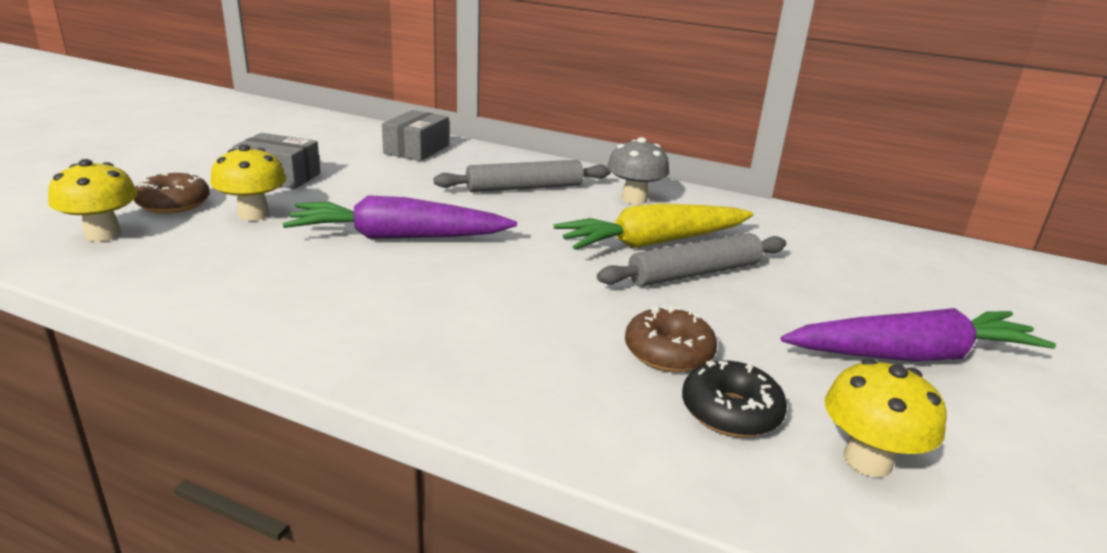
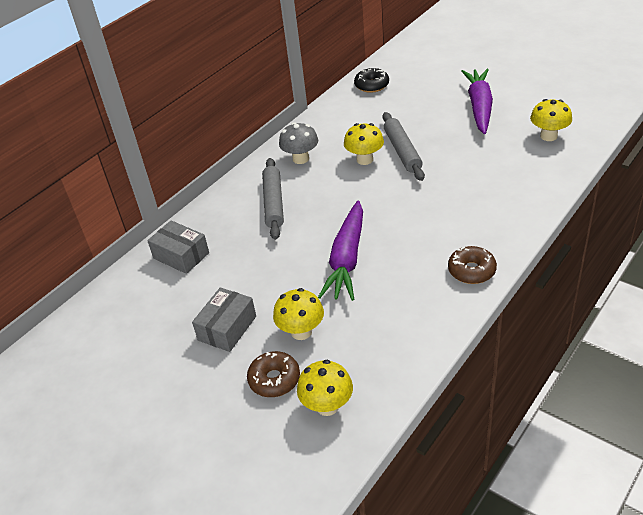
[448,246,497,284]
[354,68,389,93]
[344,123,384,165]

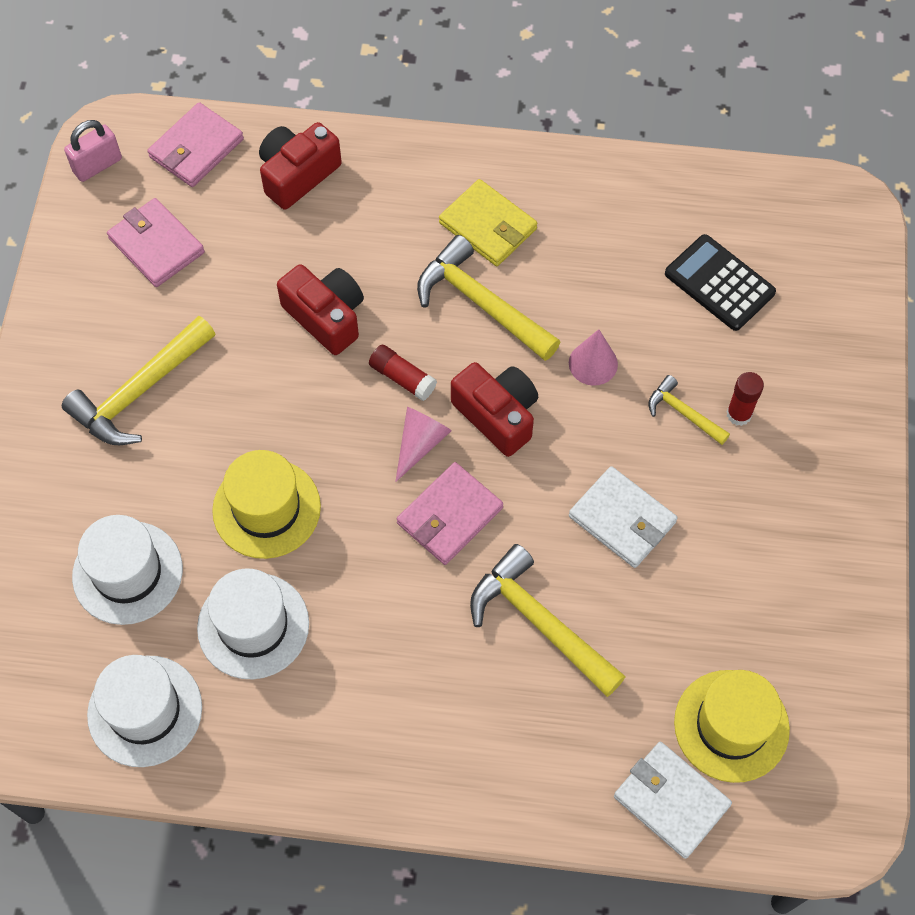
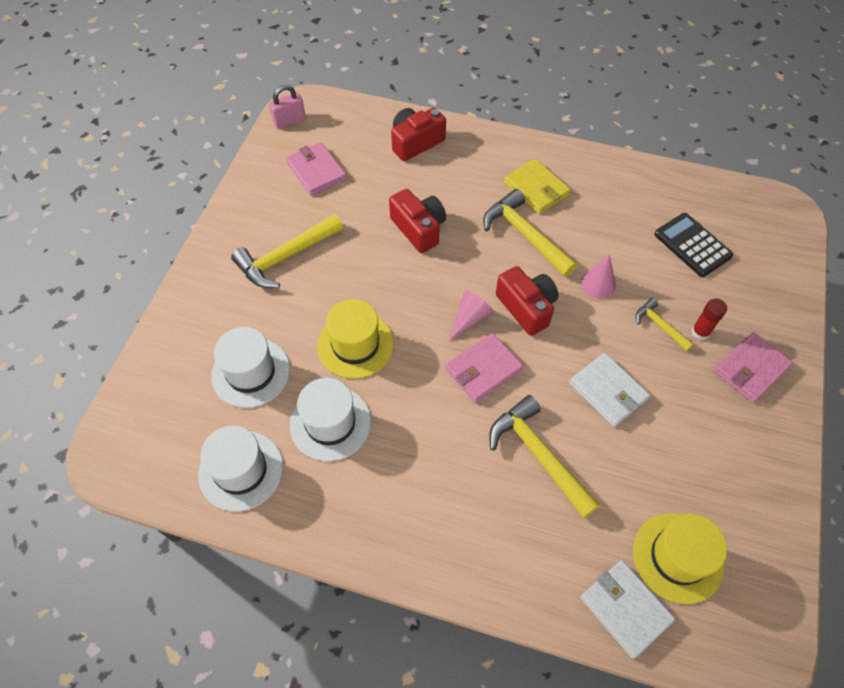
[369,345,437,401] (first image)
[714,332,793,403]

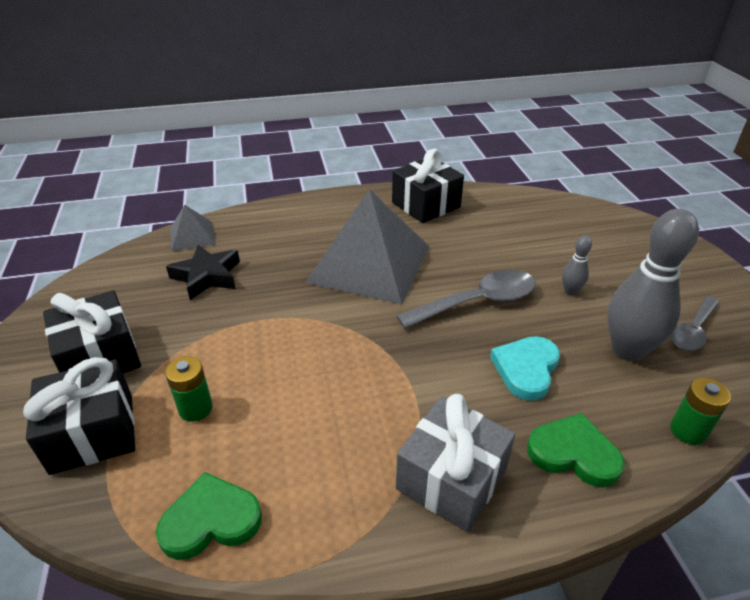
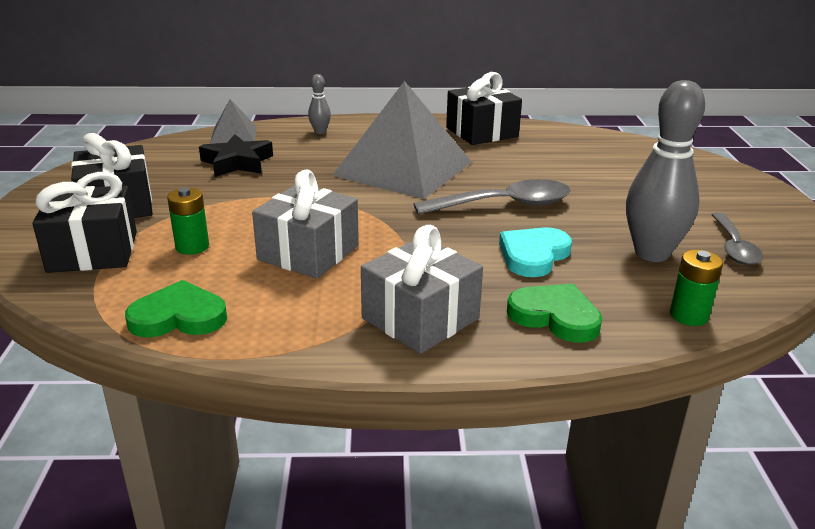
[252,169,359,279]
[308,74,331,134]
[711,213,763,265]

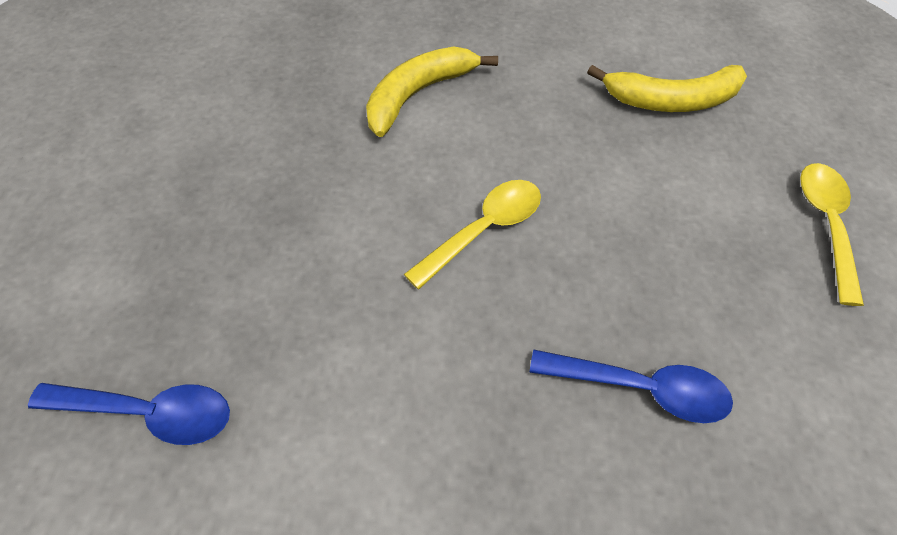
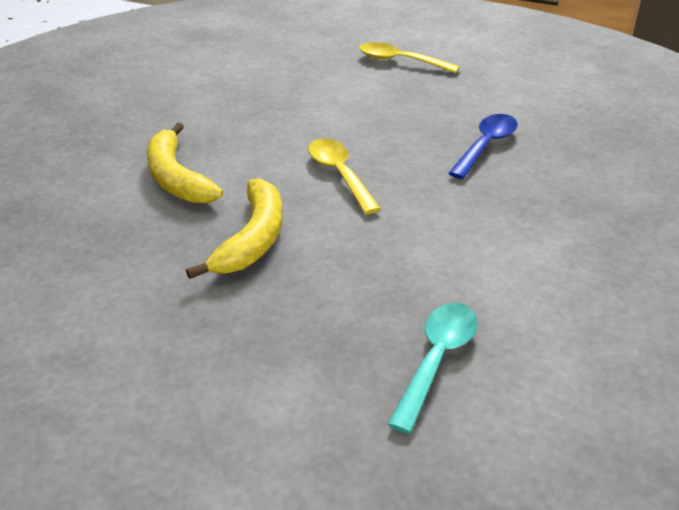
[186,178,282,279]
[387,303,478,434]

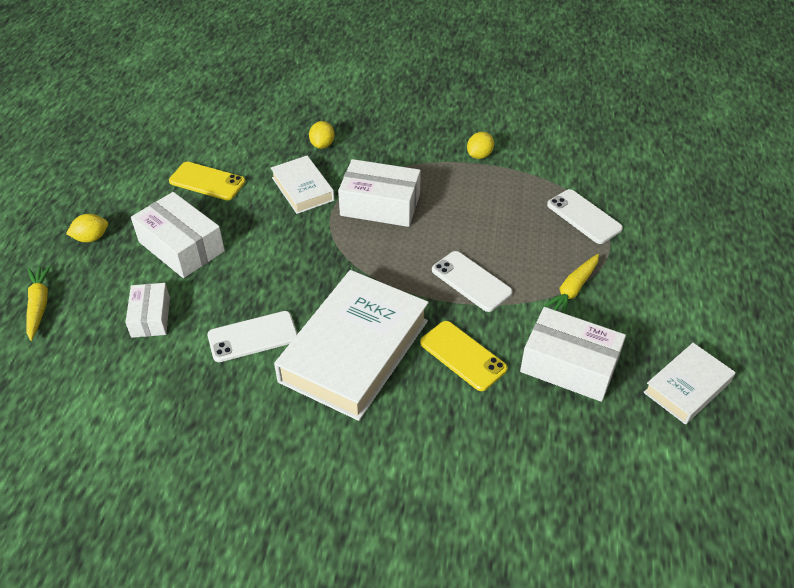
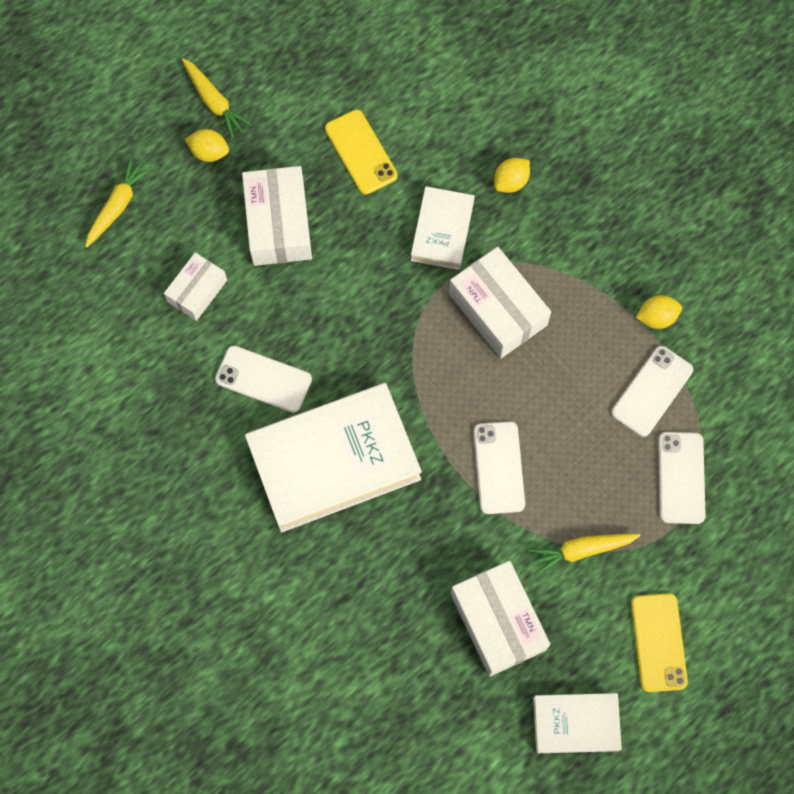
[182,58,252,139]
[611,346,693,437]
[631,593,688,692]

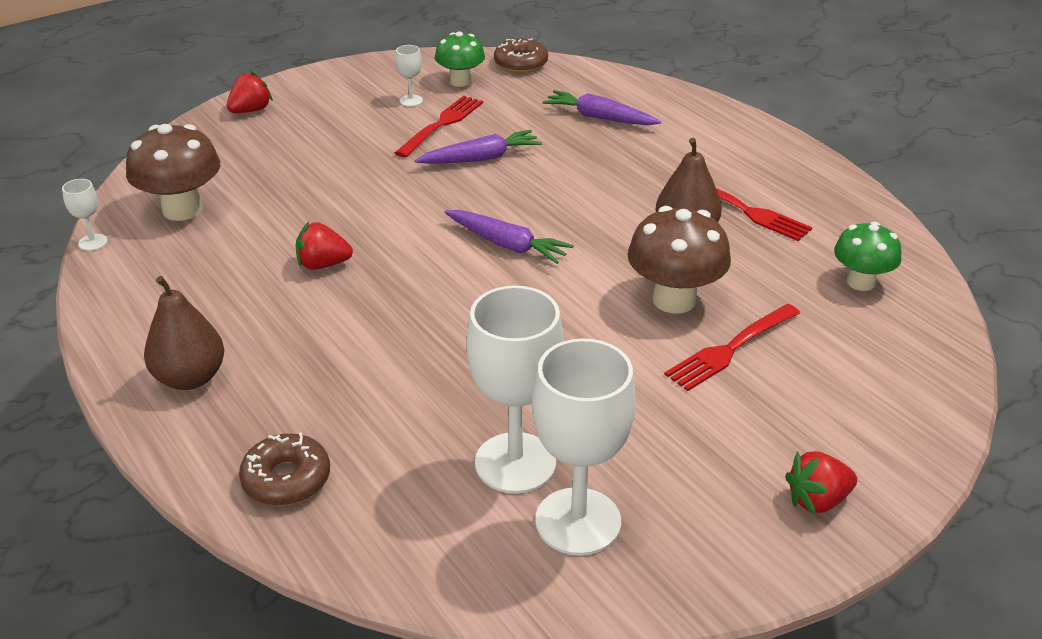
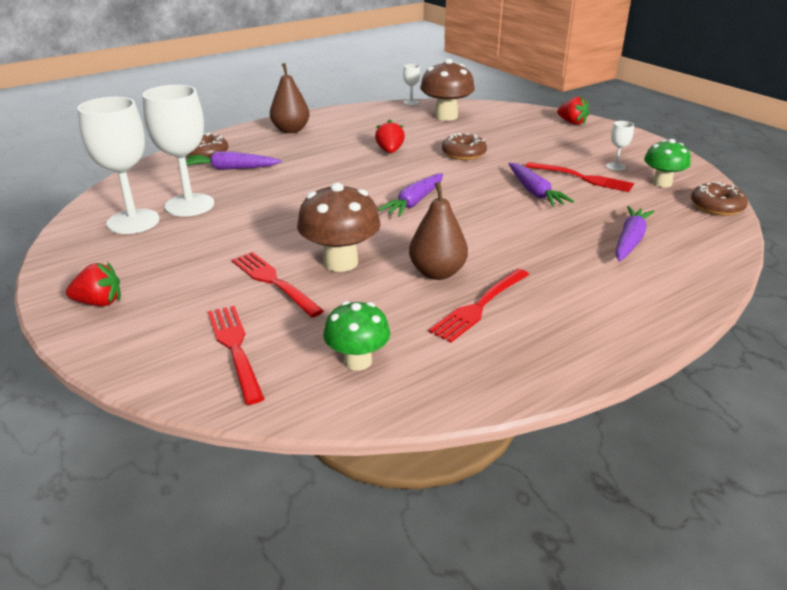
[186,151,282,170]
[208,306,265,405]
[442,133,487,160]
[66,263,121,306]

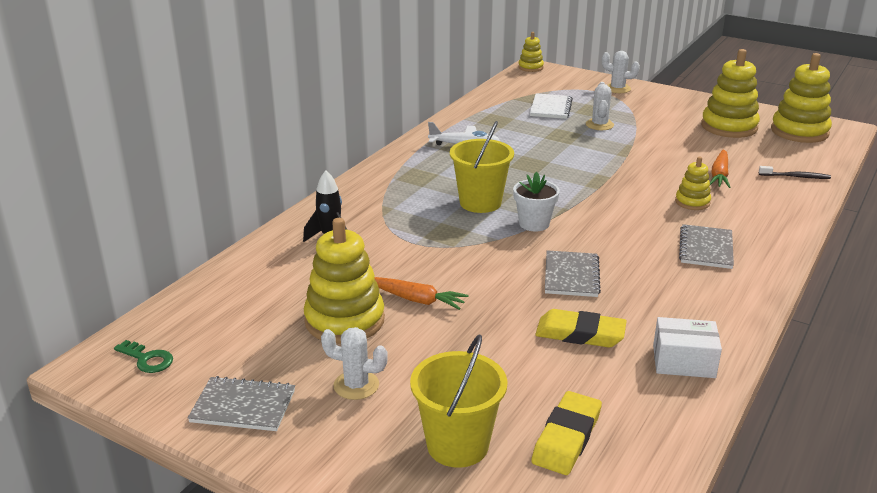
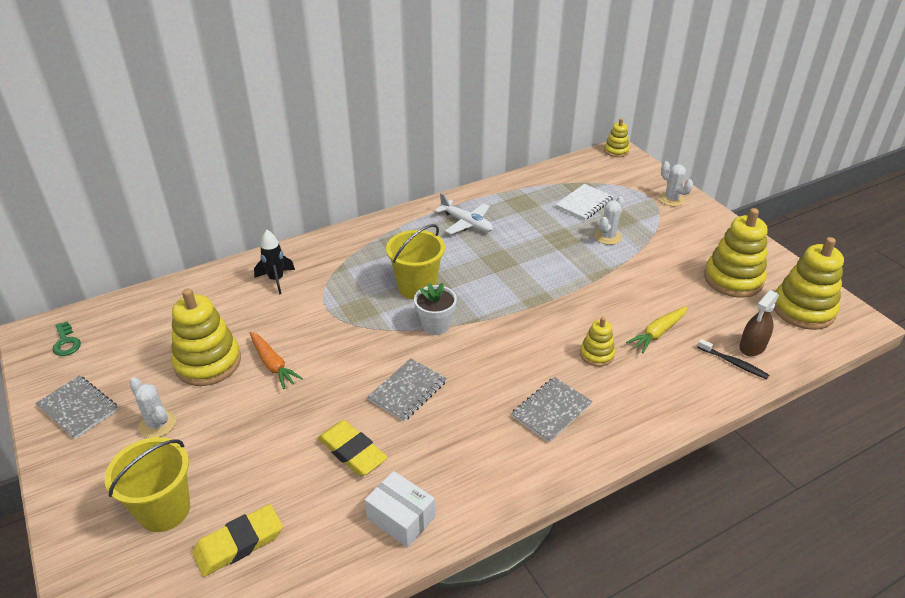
[739,290,779,356]
[626,306,687,353]

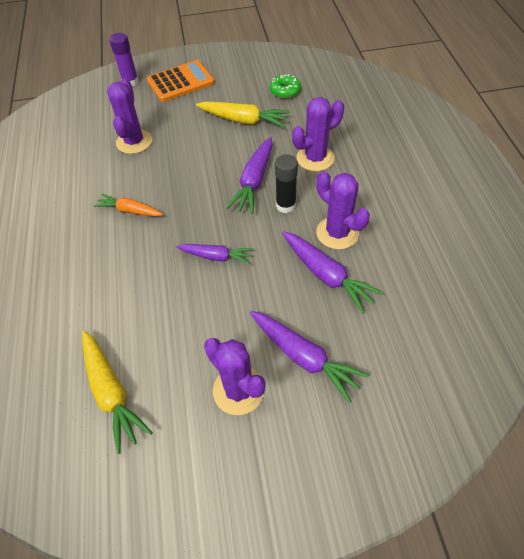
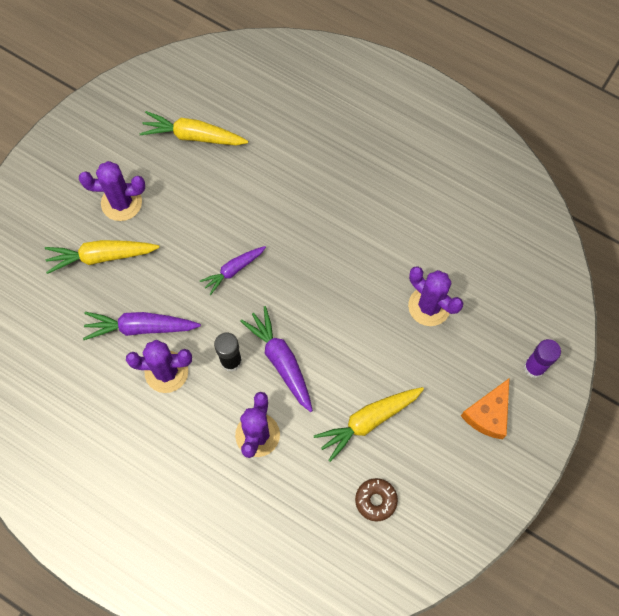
[94,194,163,217] (first image)
[461,379,509,439]
[45,240,160,274]
[355,478,398,521]

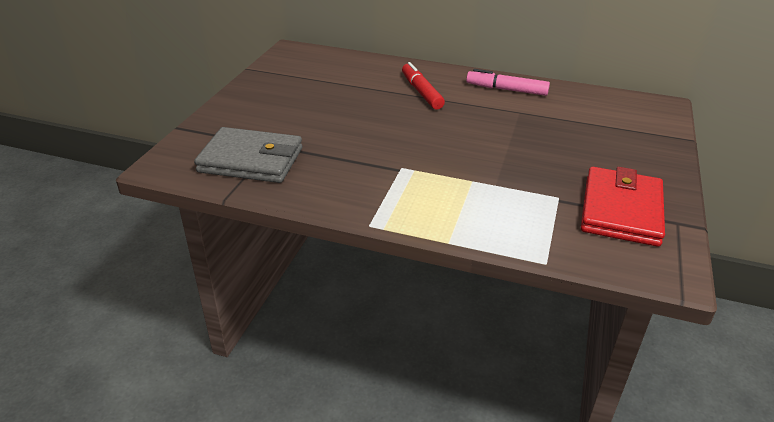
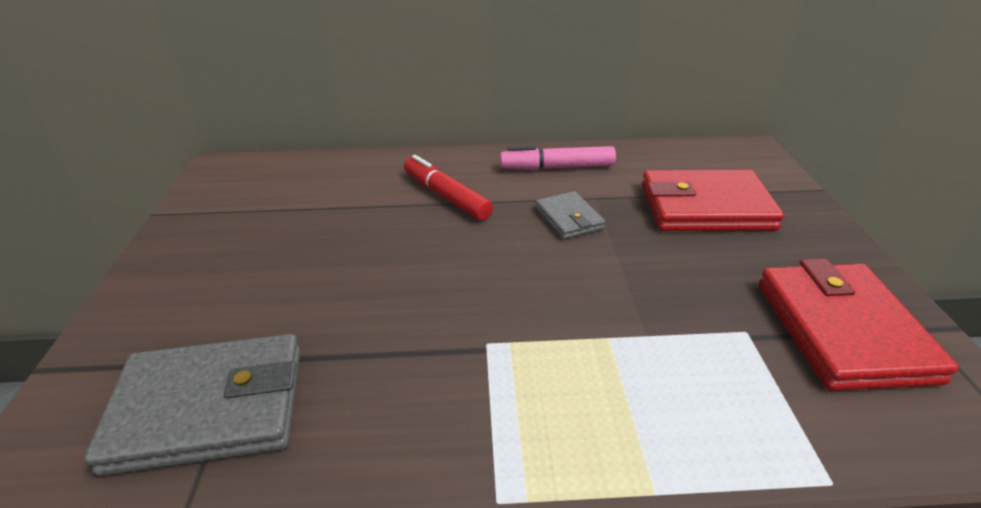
[535,191,605,239]
[642,170,784,231]

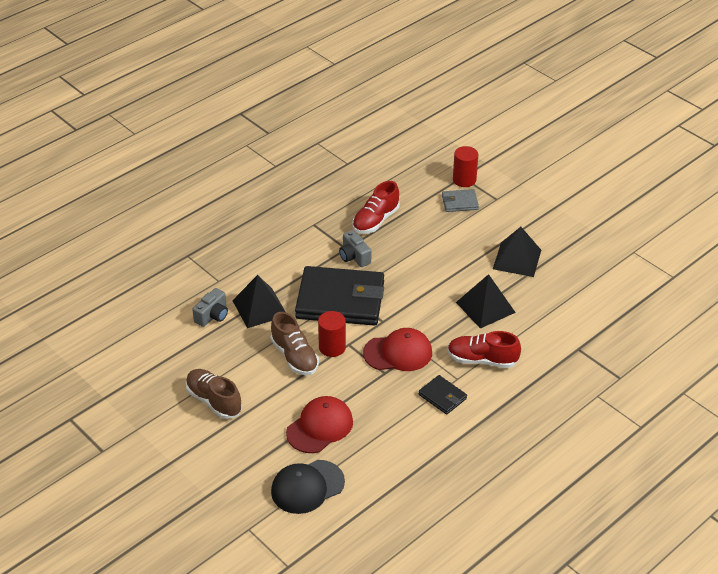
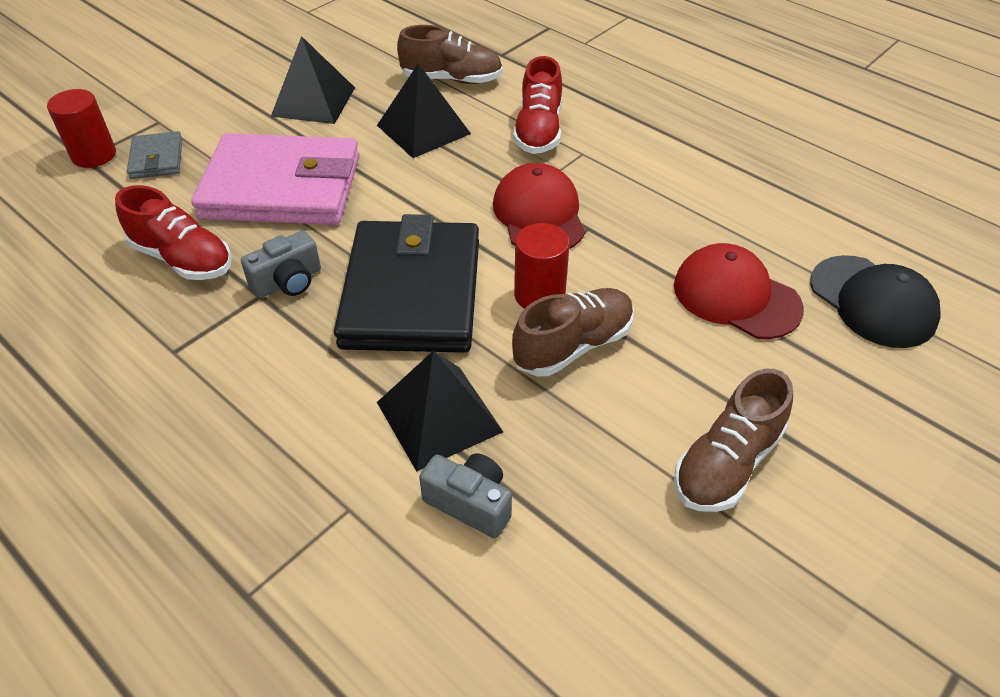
[419,375,467,415] (first image)
[191,133,359,225]
[397,25,503,84]

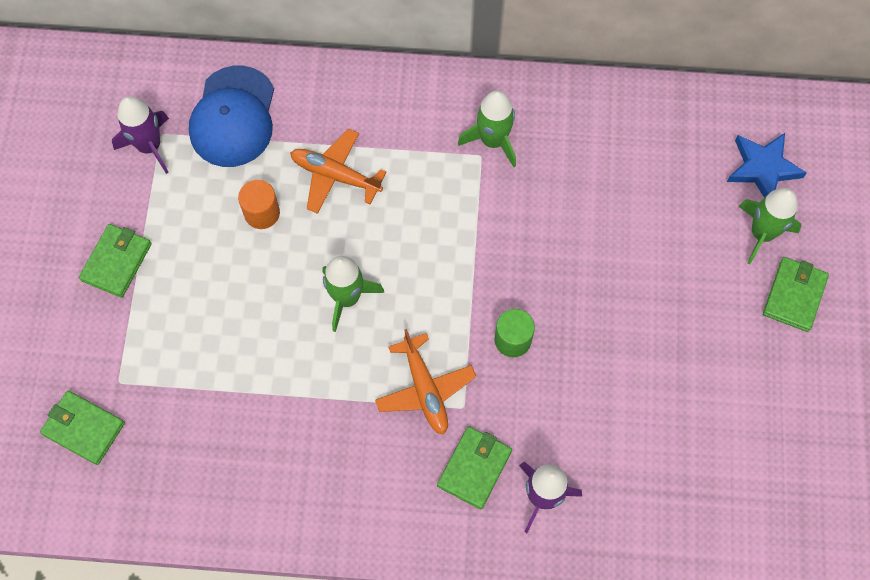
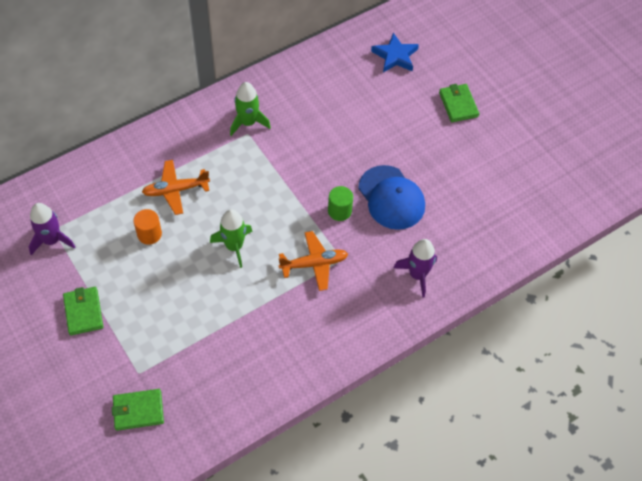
[437,426,512,509] (first image)
[738,188,801,265] (first image)
[358,165,425,230]
[278,231,348,291]

